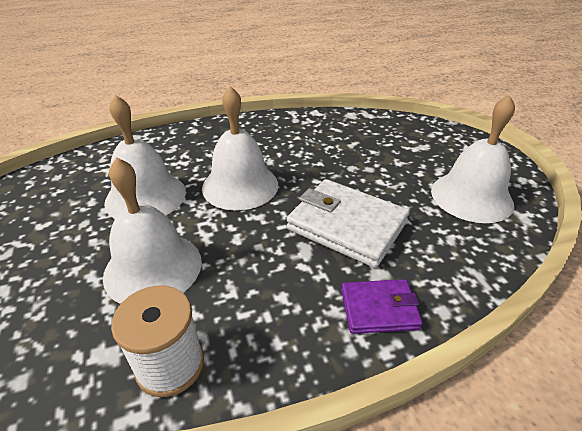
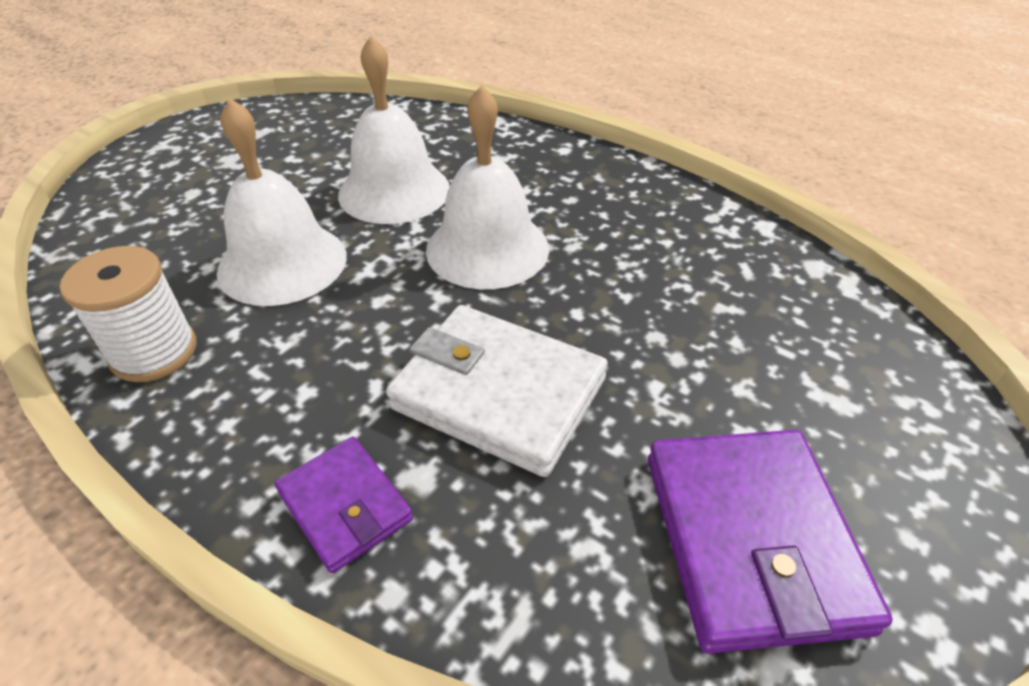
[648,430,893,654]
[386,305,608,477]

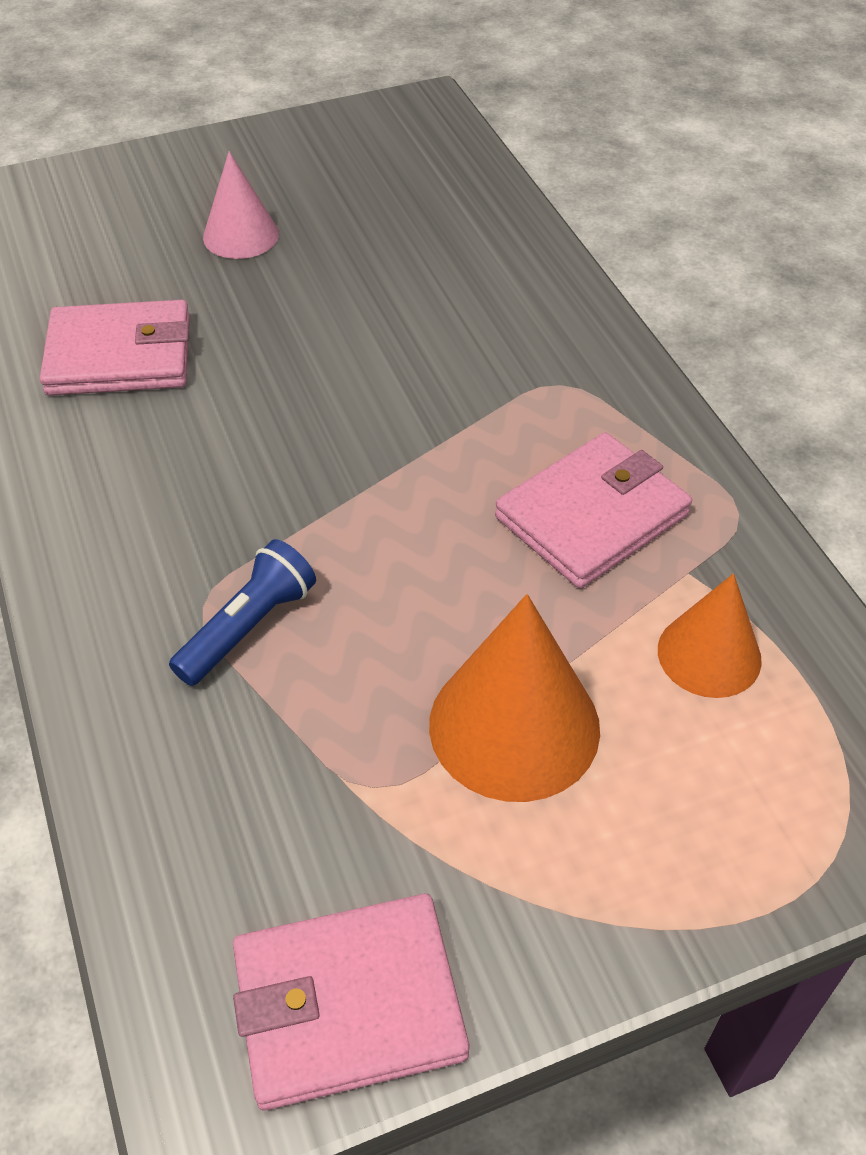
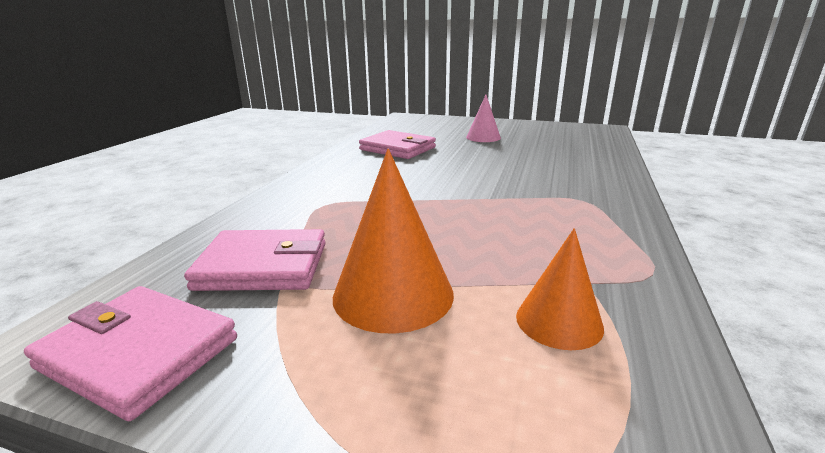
[169,539,316,686] (first image)
[184,229,326,291]

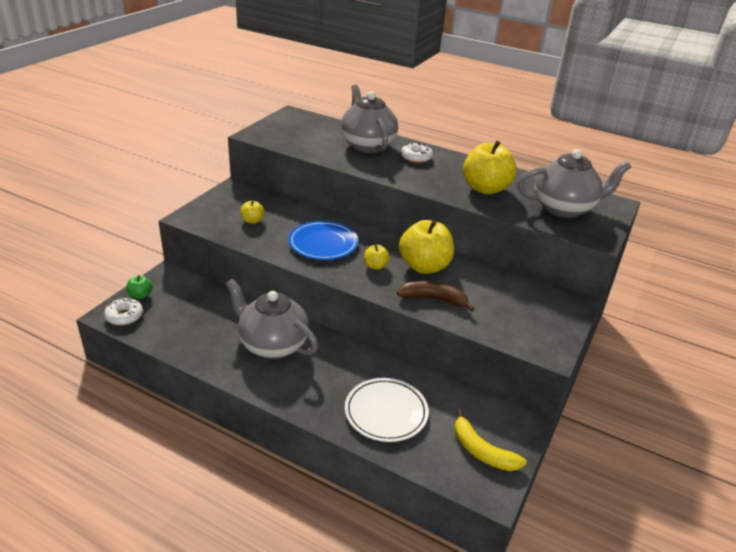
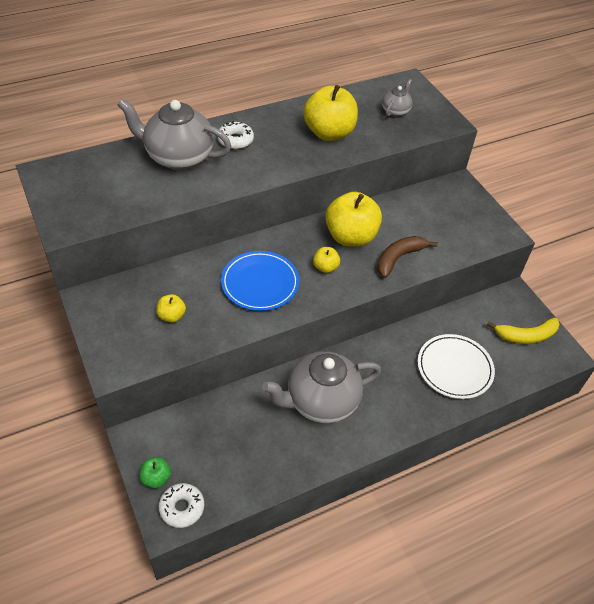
[382,79,412,117]

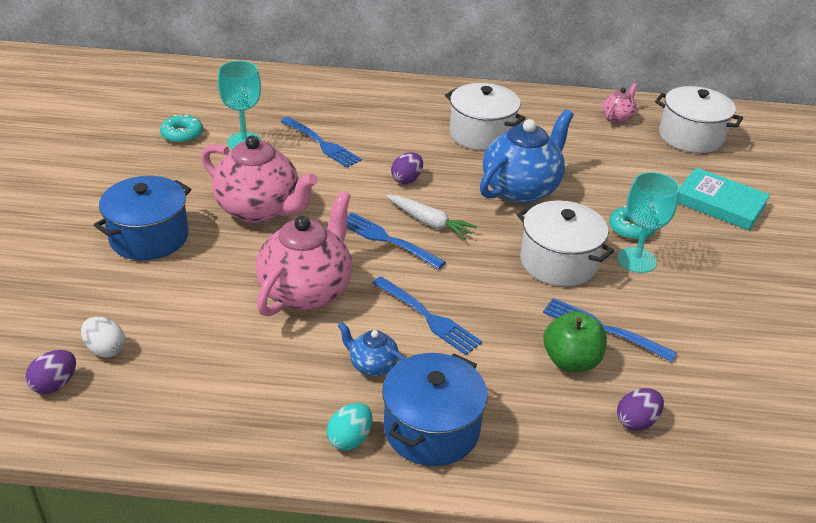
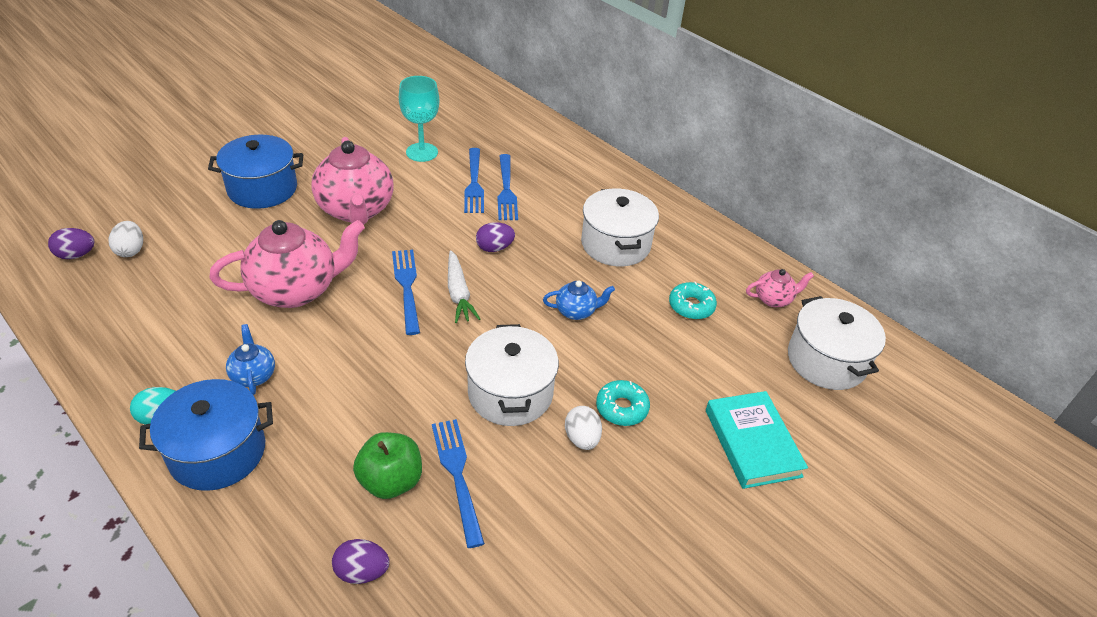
[669,282,717,320]
[497,154,518,220]
[565,406,602,450]
[543,280,615,320]

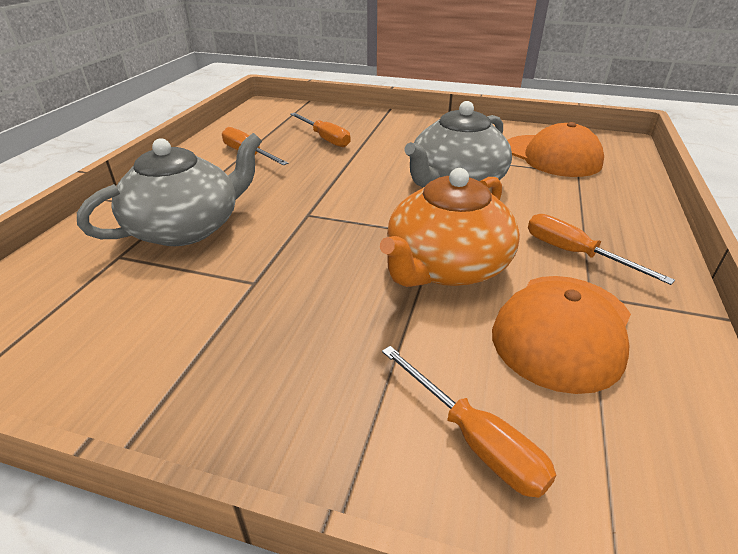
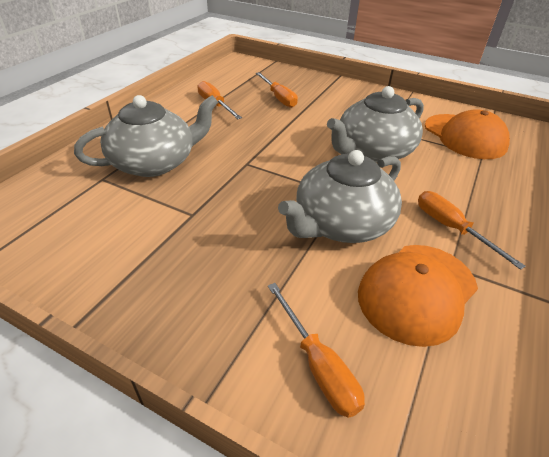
[278,150,402,243]

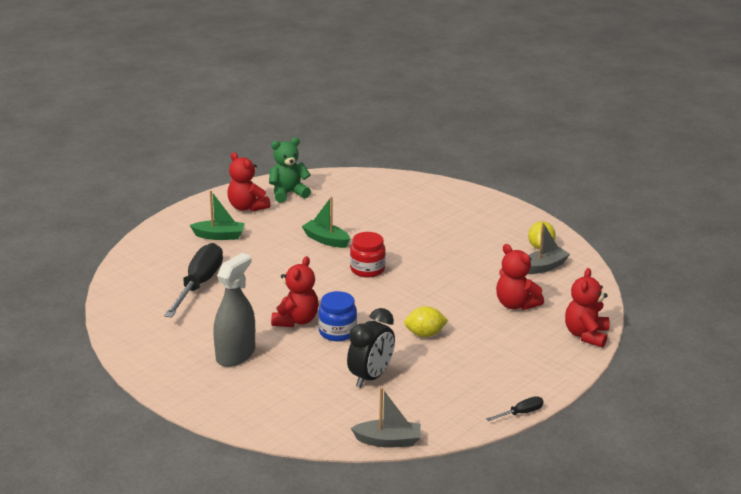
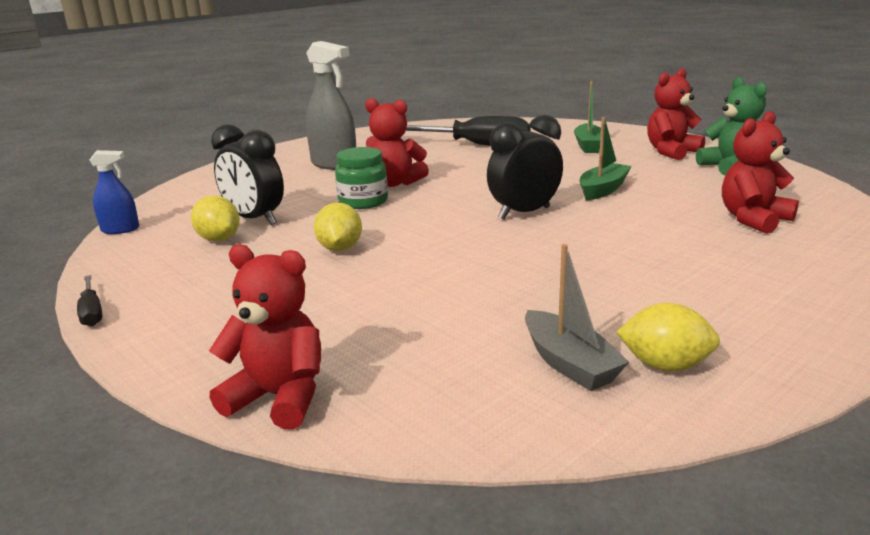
[191,195,240,241]
[722,111,799,234]
[487,115,563,220]
[89,150,139,234]
[335,147,388,209]

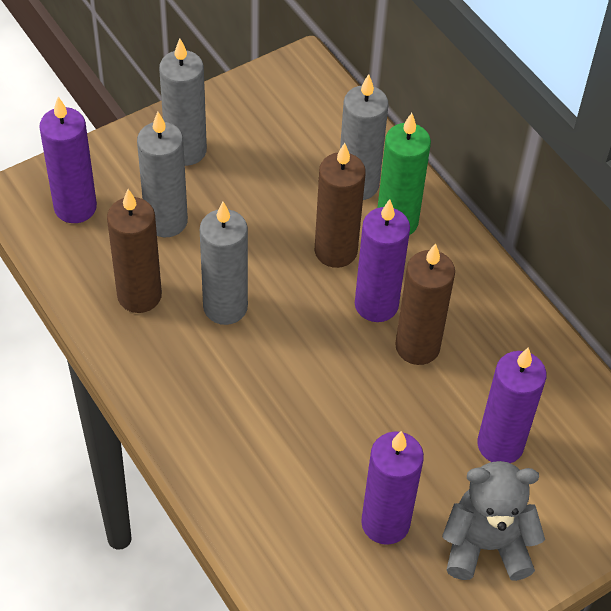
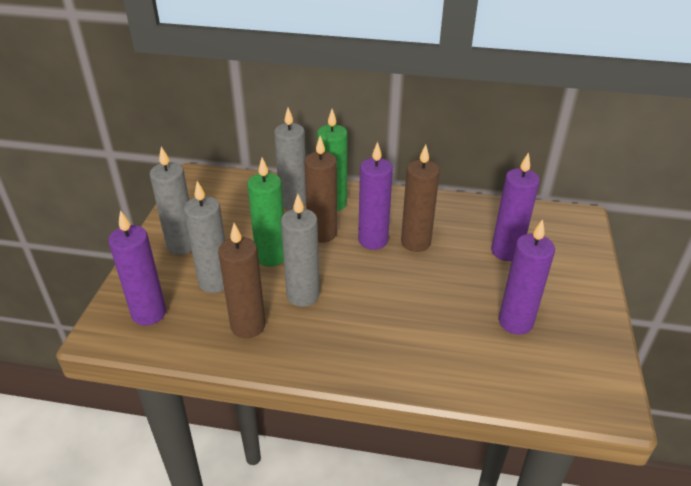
[442,461,545,581] (first image)
[247,158,284,267]

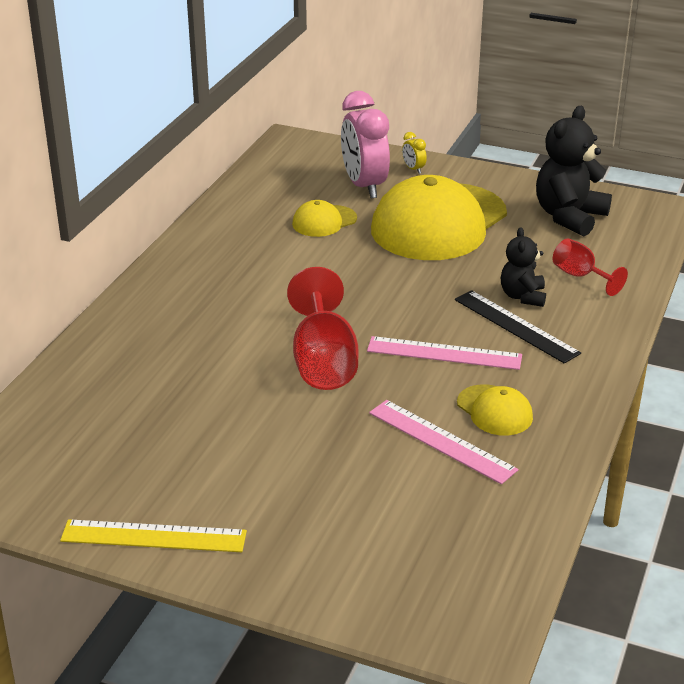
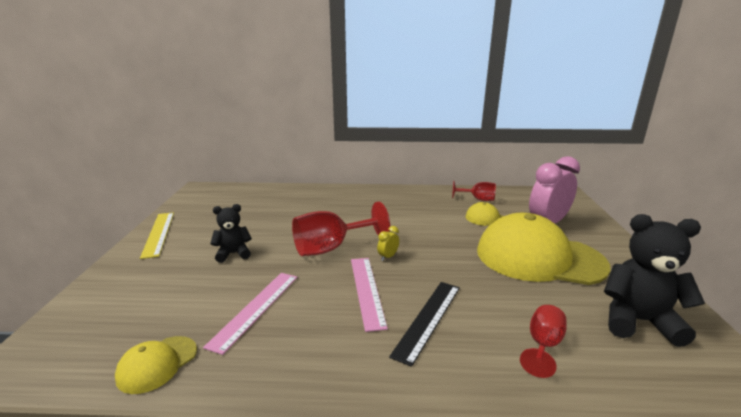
[452,181,496,201]
[377,226,399,261]
[115,336,197,394]
[210,204,252,263]

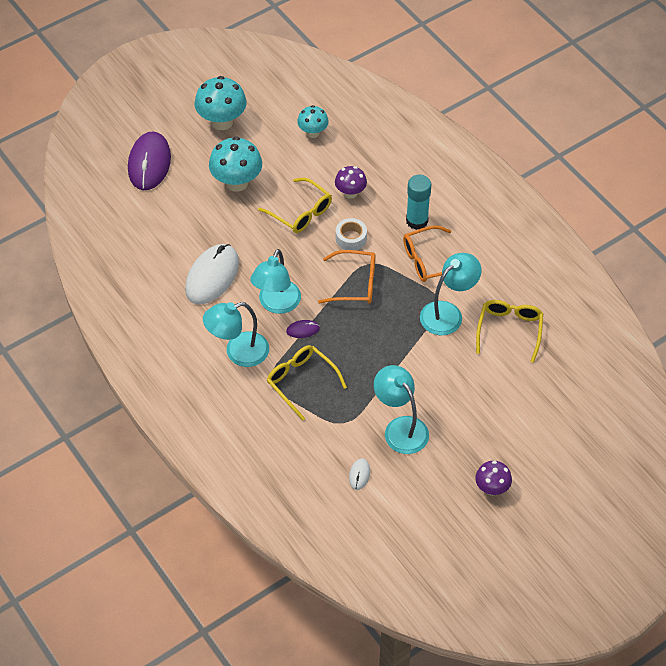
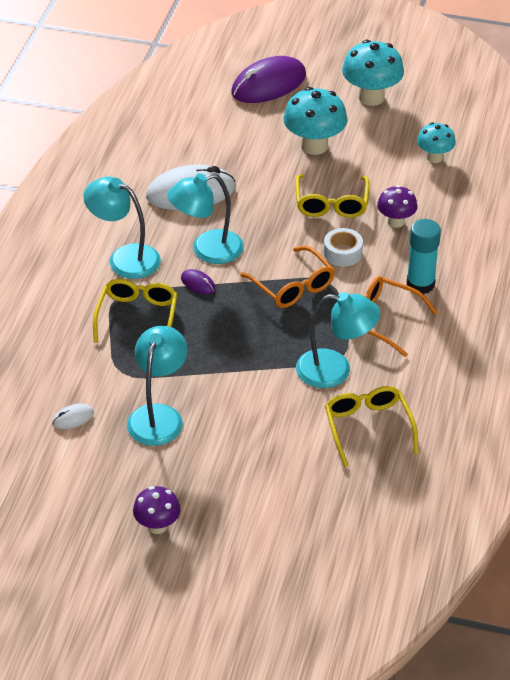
[325,386,418,468]

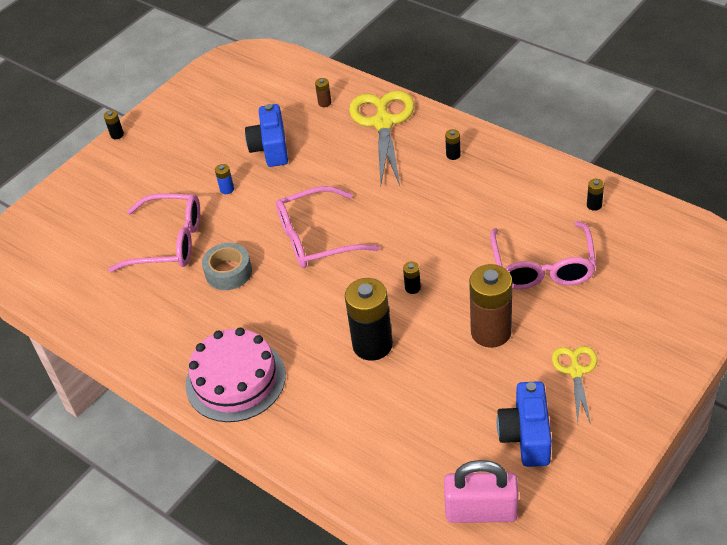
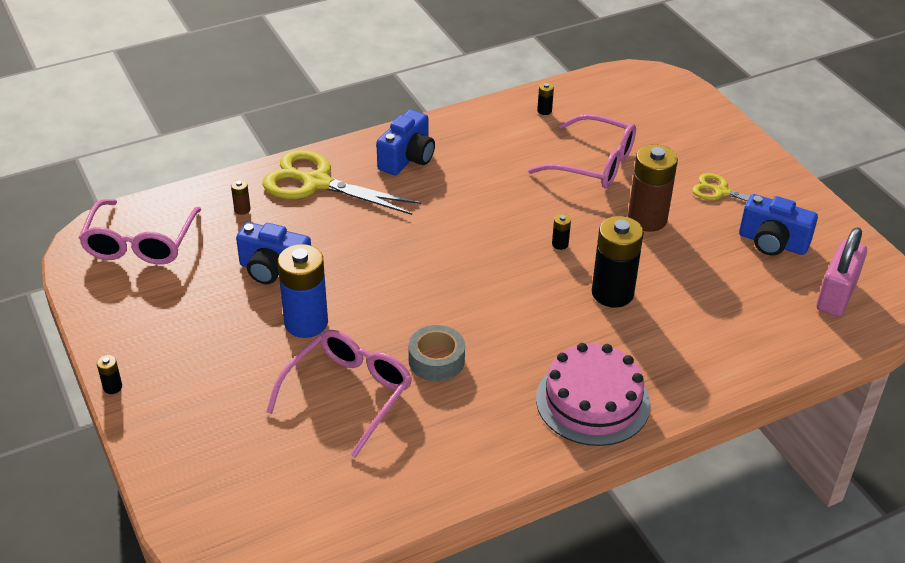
[79,199,202,265]
[376,109,435,175]
[278,244,328,338]

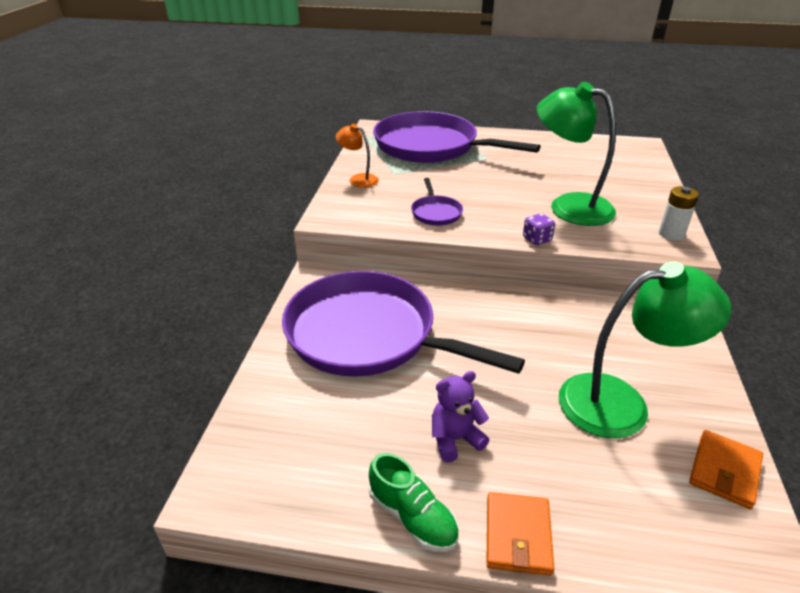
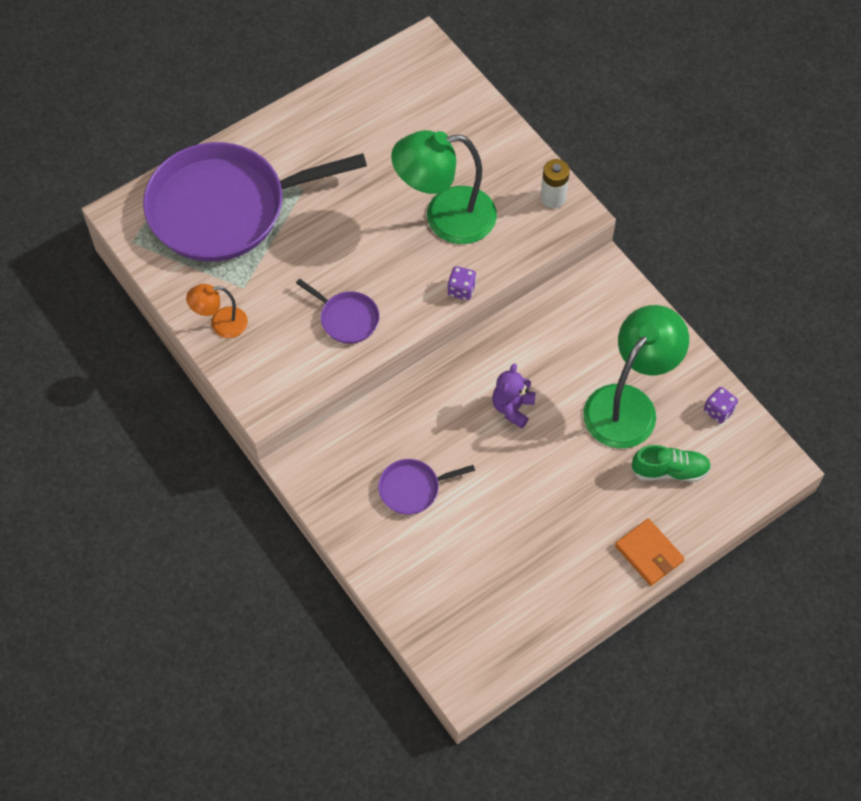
[631,445,711,482]
[492,363,536,429]
[704,387,738,423]
[378,459,475,515]

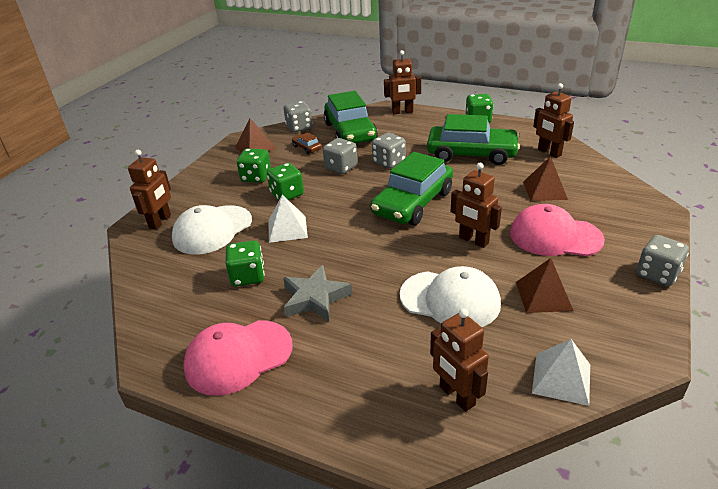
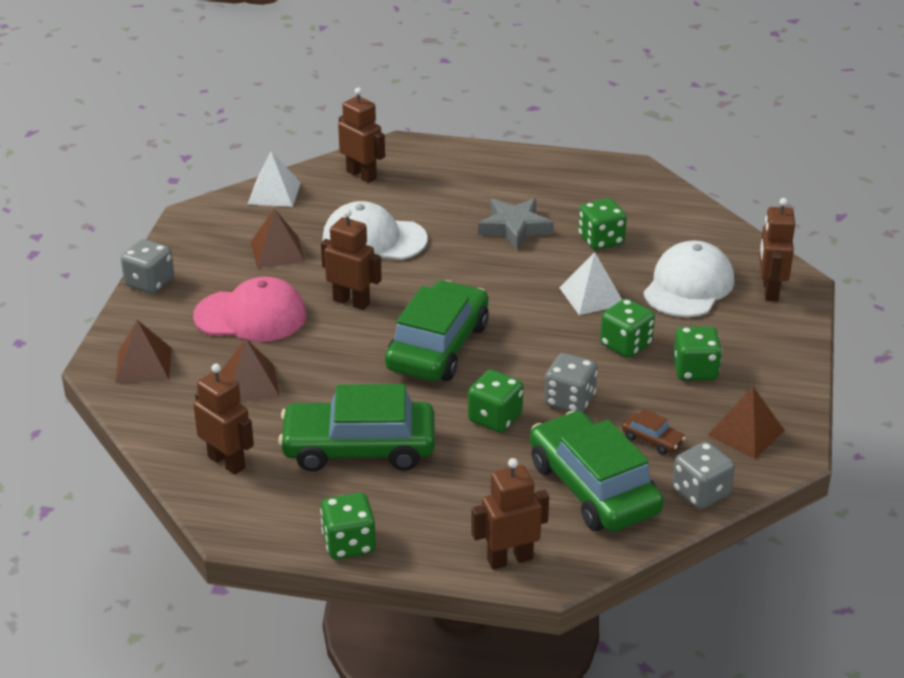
[183,320,292,396] (first image)
[115,320,171,383]
[468,370,523,433]

